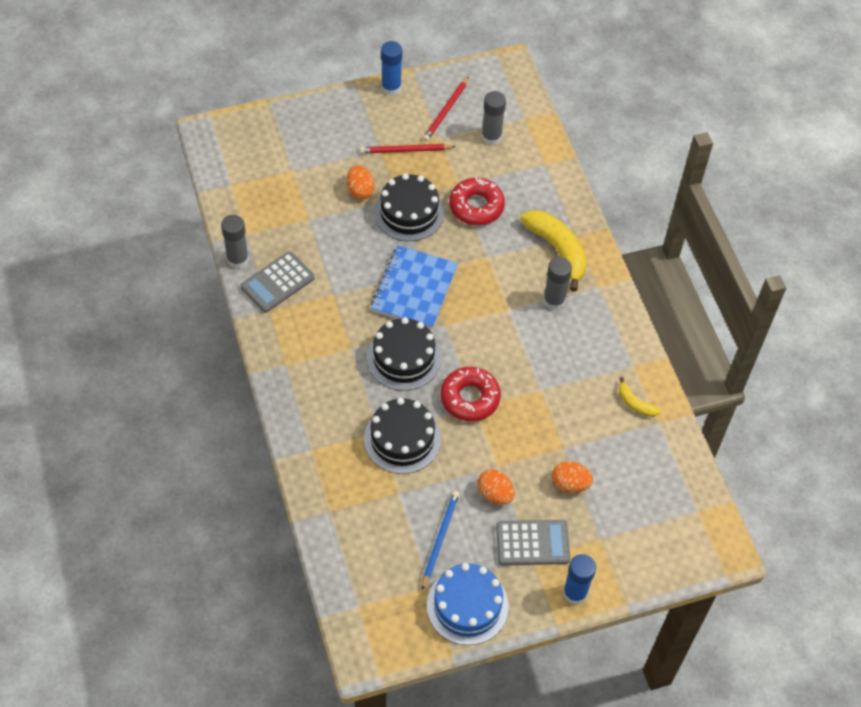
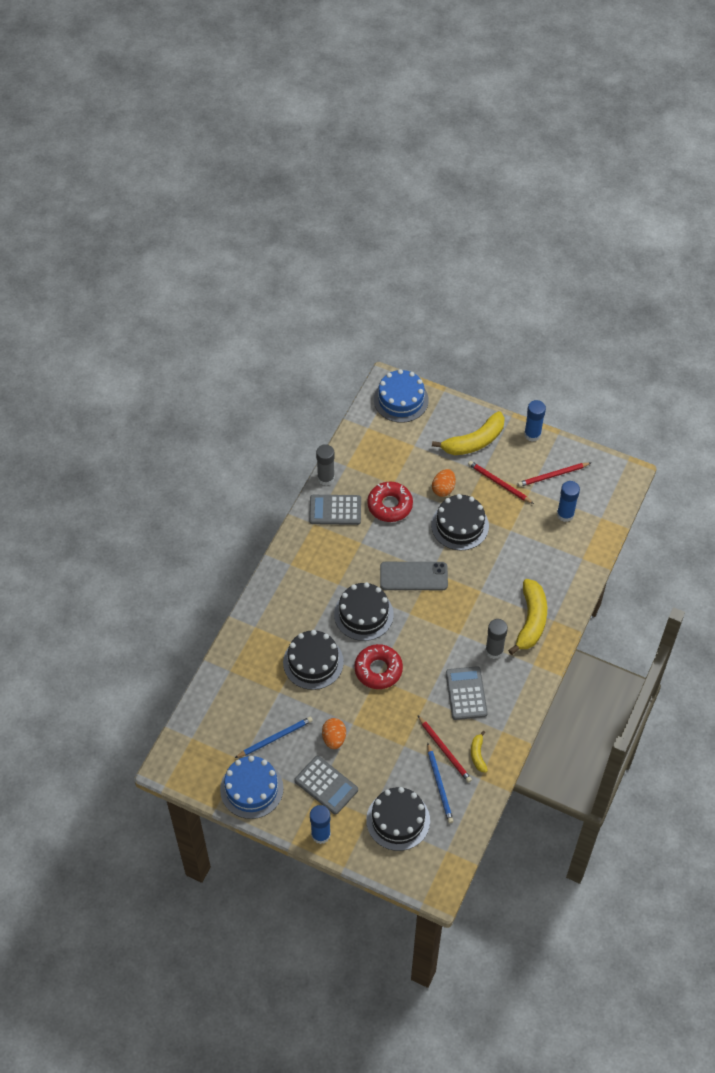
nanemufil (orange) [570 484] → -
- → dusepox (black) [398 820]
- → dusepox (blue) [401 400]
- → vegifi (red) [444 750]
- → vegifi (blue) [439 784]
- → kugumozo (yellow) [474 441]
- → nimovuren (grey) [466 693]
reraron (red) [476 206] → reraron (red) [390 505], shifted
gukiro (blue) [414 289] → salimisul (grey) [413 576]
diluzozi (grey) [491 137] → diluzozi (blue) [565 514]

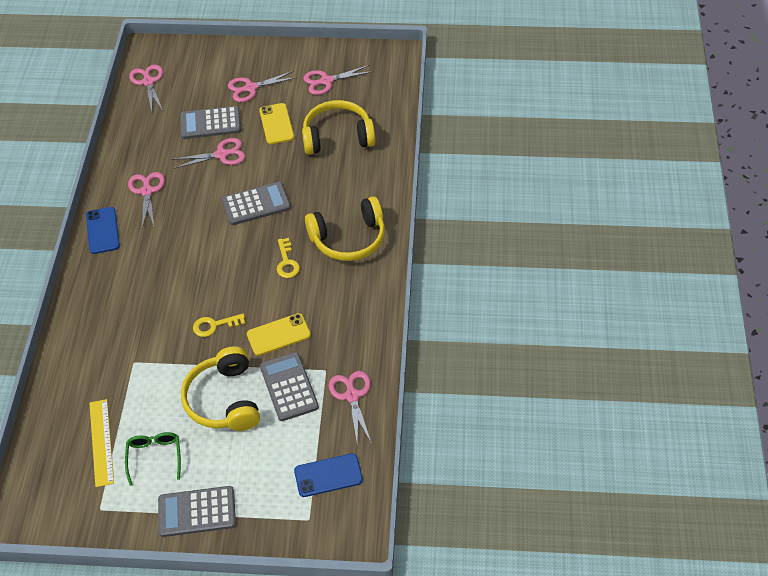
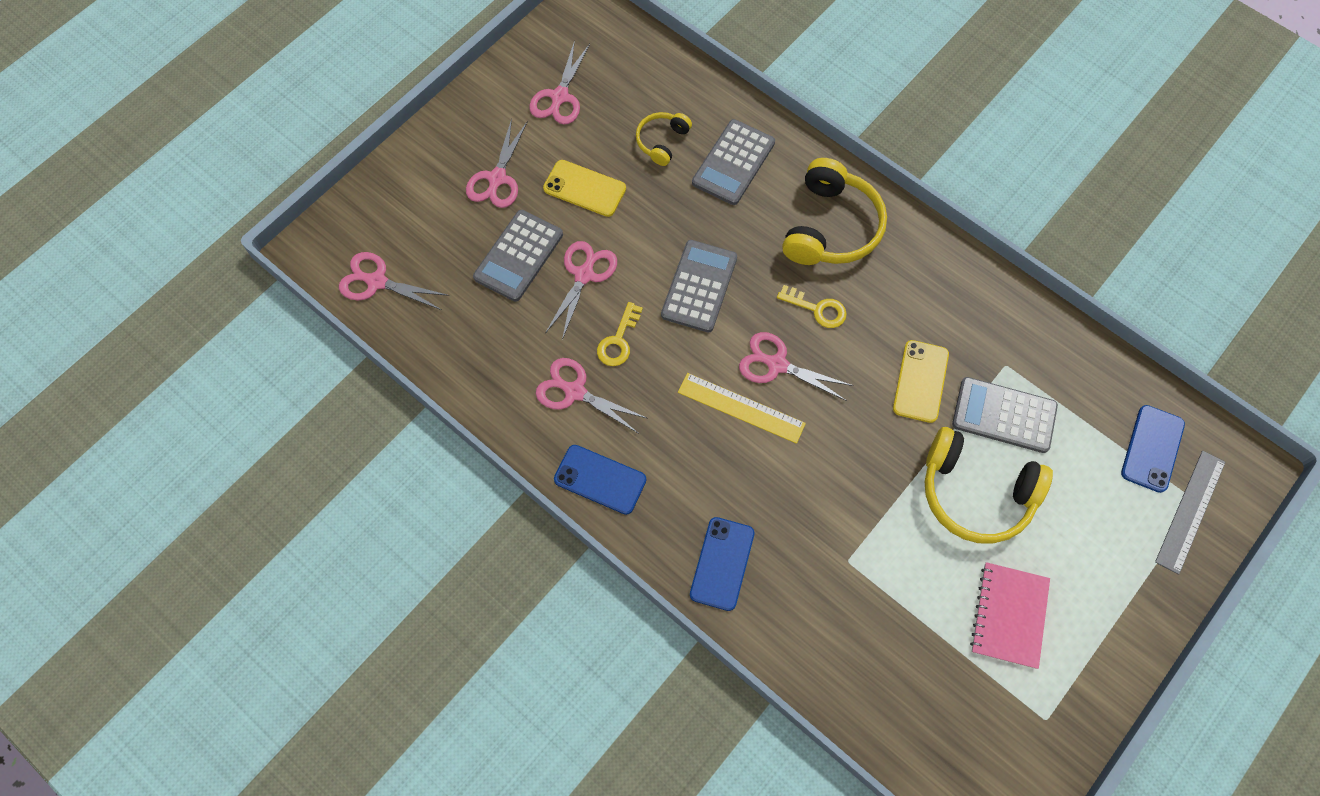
- → salimisul (blue) [722 563]
- → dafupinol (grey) [1190 511]
dafupinol (yellow) [101 442] → dafupinol (yellow) [741 407], shifted
nimovuren (grey) [197 512] → nimovuren (grey) [733 163], shifted
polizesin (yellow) [214 325] → polizesin (yellow) [618 340], shifted
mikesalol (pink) [352 395] → mikesalol (pink) [776 364], shifted
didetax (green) [154 457] → gukiro (pink) [1009 615]
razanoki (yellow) [337 136] → razanoki (yellow) [662 141], x0.53

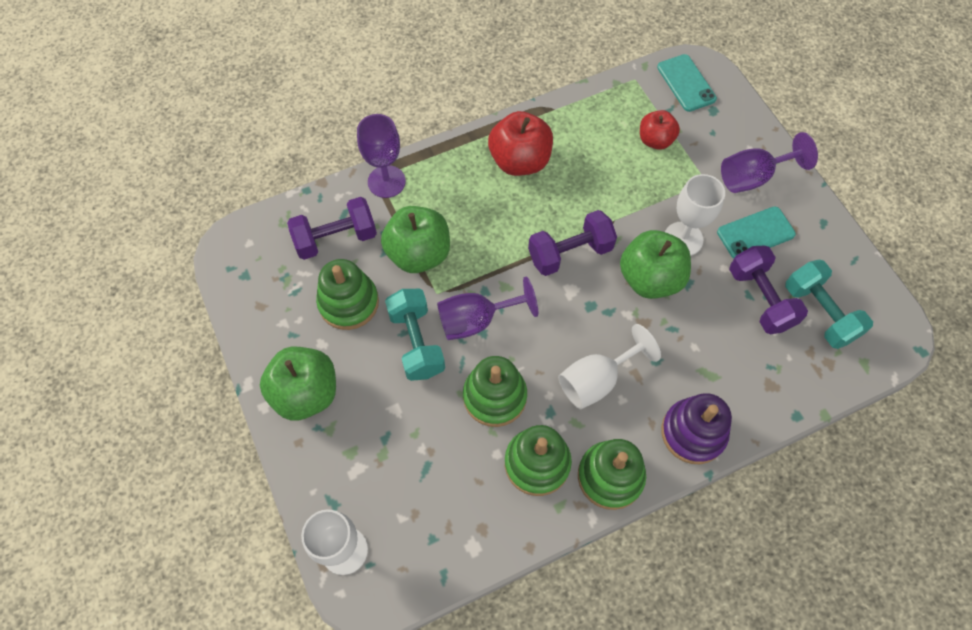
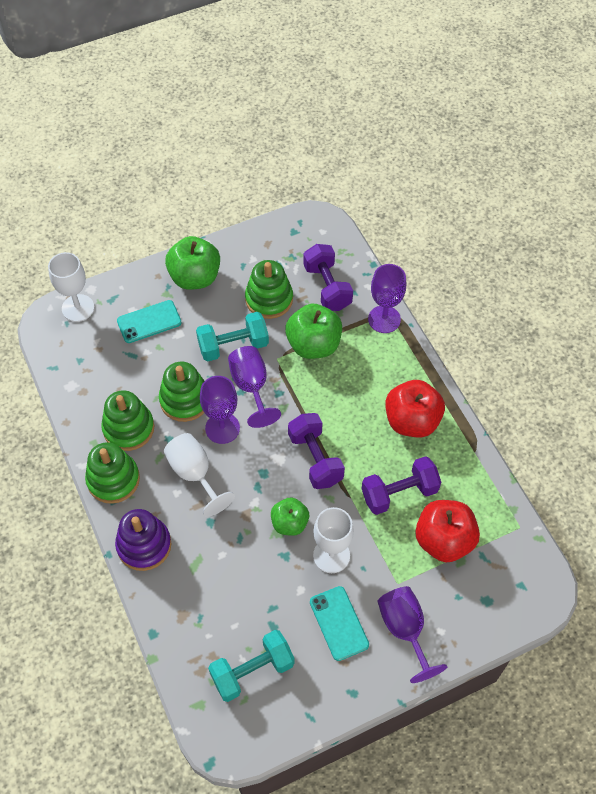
- → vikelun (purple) [222 428]
salimisul (turquoise) [686 83] → salimisul (turquoise) [149 322], shifted
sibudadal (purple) [760 299] → sibudadal (purple) [399 493], shifted
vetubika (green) [650 278] → vetubika (green) [289 523], x0.62
vetubika (red) [655 140] → vetubika (red) [444 540], x1.61

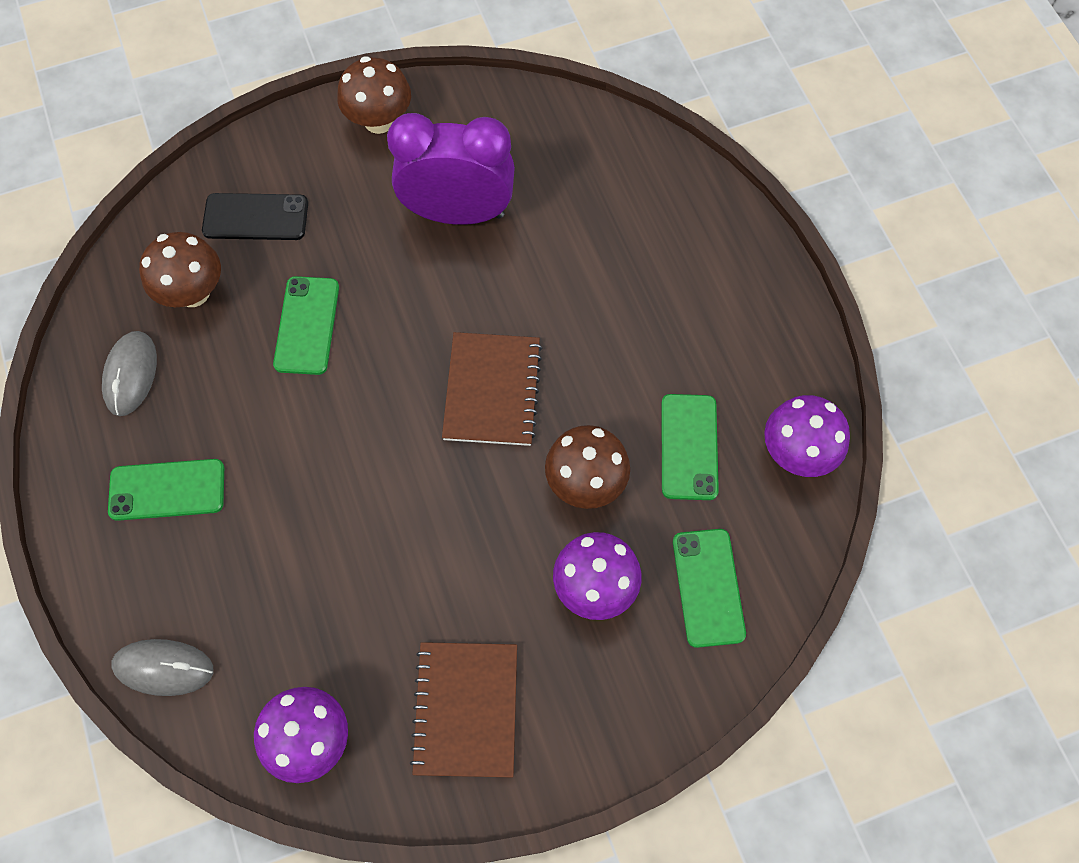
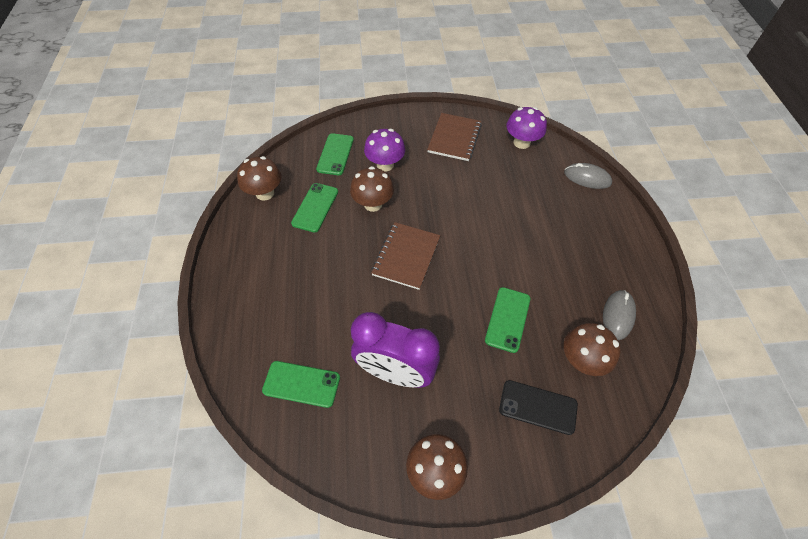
salimisul (green) [167 490] → salimisul (green) [301 384], shifted
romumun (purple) [797 453] → romumun (brown) [265 193]

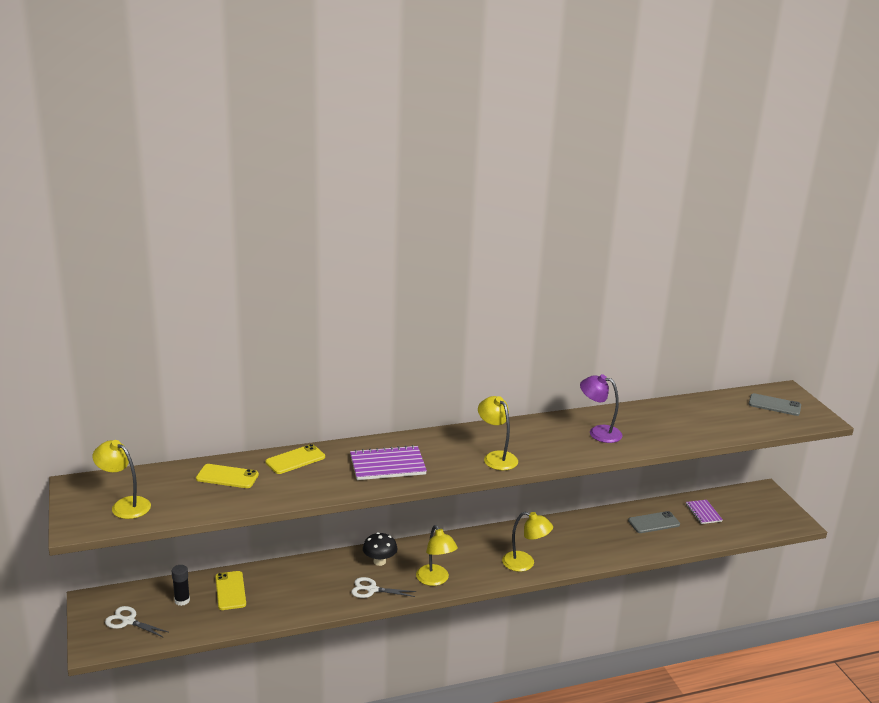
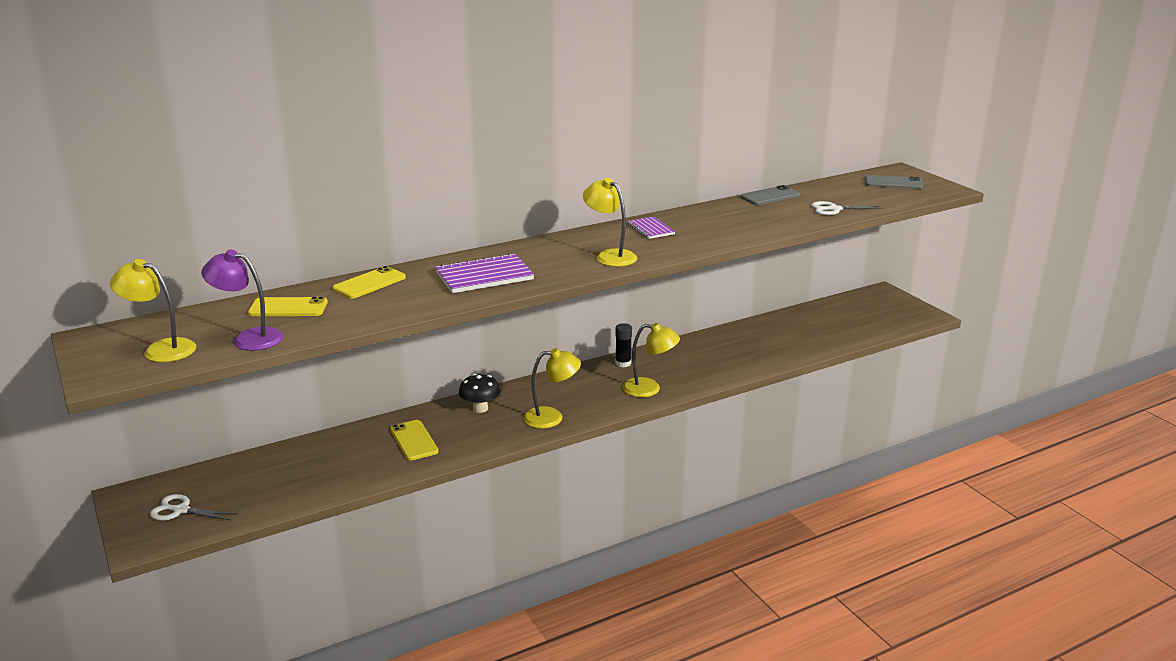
diluzozi (black) [182 600] → diluzozi (black) [623 363], shifted
salimisul (yellow) [230 591] → salimisul (yellow) [413 440], shifted
mikesalol (white) [372 590] → mikesalol (white) [834 209], shifted
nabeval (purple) [598 432] → nabeval (purple) [249 338], shifted
salimisul (grey) [654 523] → salimisul (grey) [770 196], shifted
gukiro (purple) [703 513] → gukiro (purple) [650 229], shifted
nabeval (yellow) [435 580] → nabeval (yellow) [551 418], 60 degrees counterclockwise

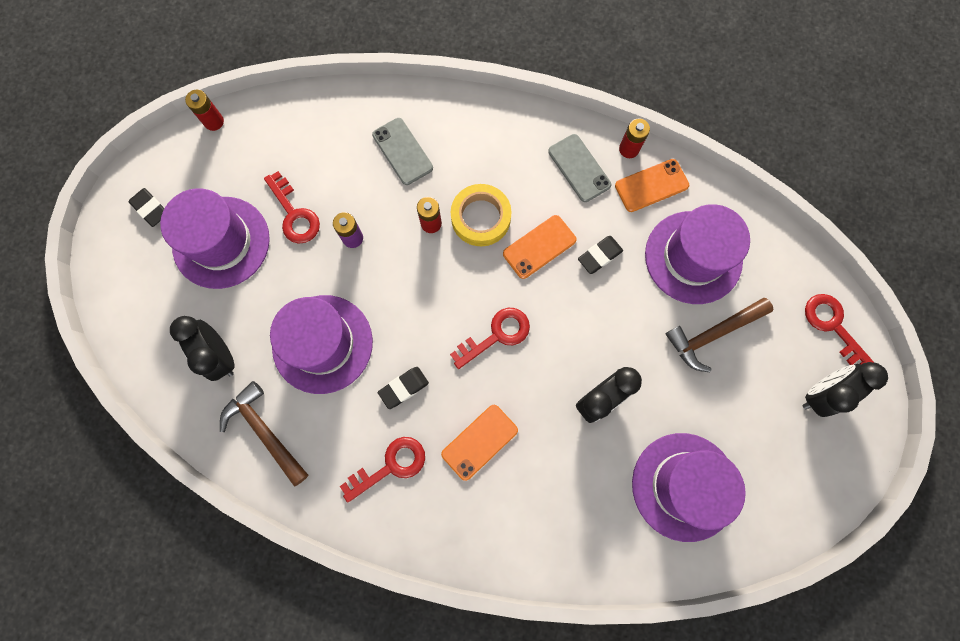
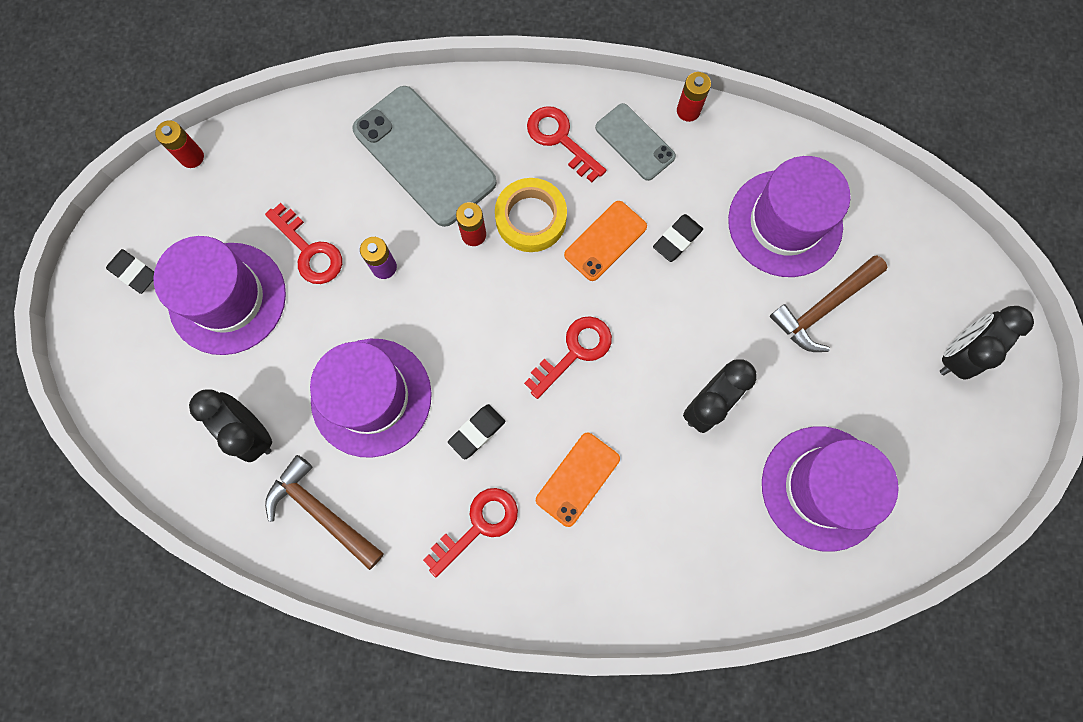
salimisul (orange) [651 186] → -
polizesin (red) [832 326] → polizesin (red) [560 139], shifted
salimisul (grey) [402 151] → salimisul (grey) [424 156], x1.81

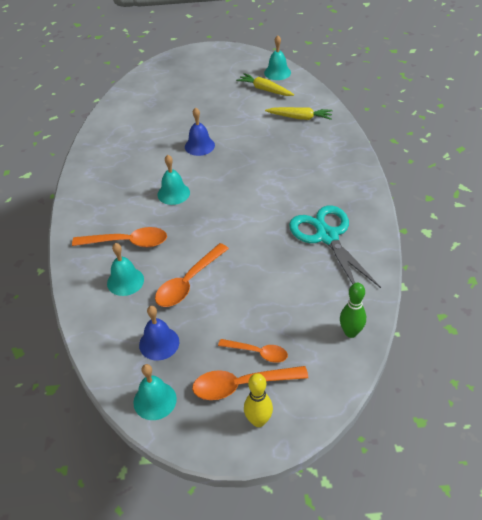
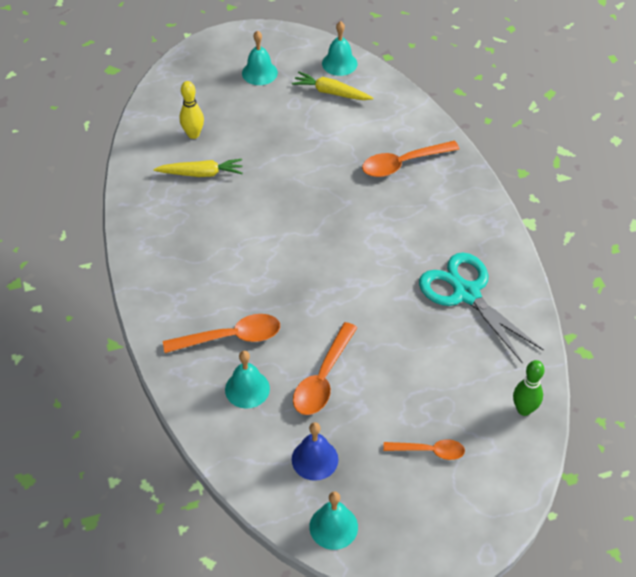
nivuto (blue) [199 146] → -
nivuto (turquoise) [173 193] → nivuto (turquoise) [259 73], shifted
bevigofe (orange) [242 385] → bevigofe (orange) [403 163], shifted
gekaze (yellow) [258 421] → gekaze (yellow) [193 134], shifted
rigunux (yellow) [300 118] → rigunux (yellow) [201 173], shifted

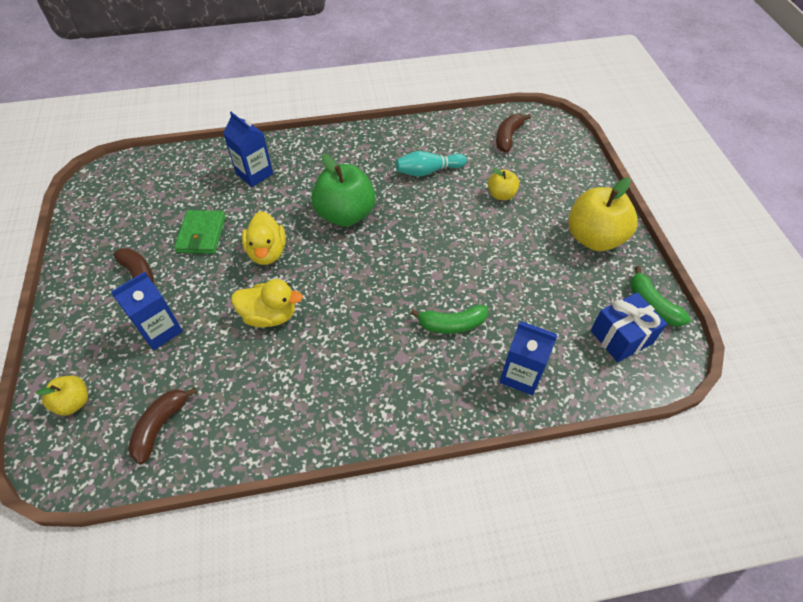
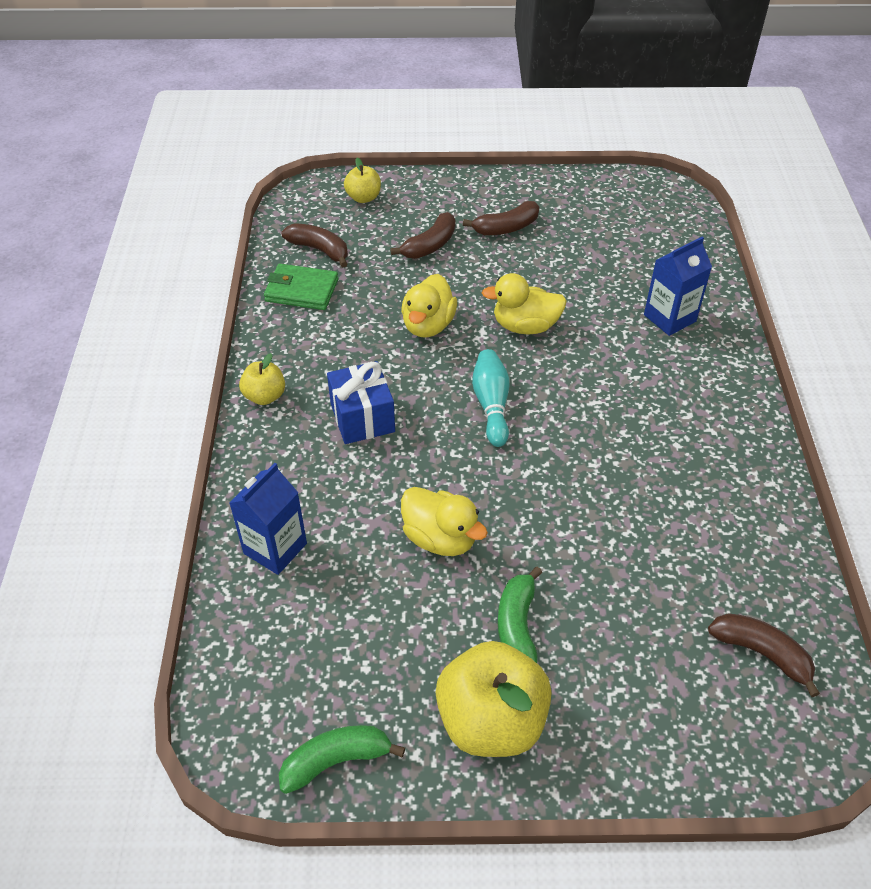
vetubika (green) [345 214] → -
- → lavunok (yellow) [440 538]
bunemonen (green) [202 234] → bunemonen (green) [301 290], shifted
gekaze (turquoise) [428 171] → gekaze (turquoise) [491 405], shifted
kugumozo (green) [452 324] → kugumozo (green) [517 626], shifted
vetubika (yellow) [501 195] → vetubika (yellow) [265 396], shifted
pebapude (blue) [621 337] → pebapude (blue) [362 418], shifted
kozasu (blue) [160 330] → kugumozo (brown) [430 245]

